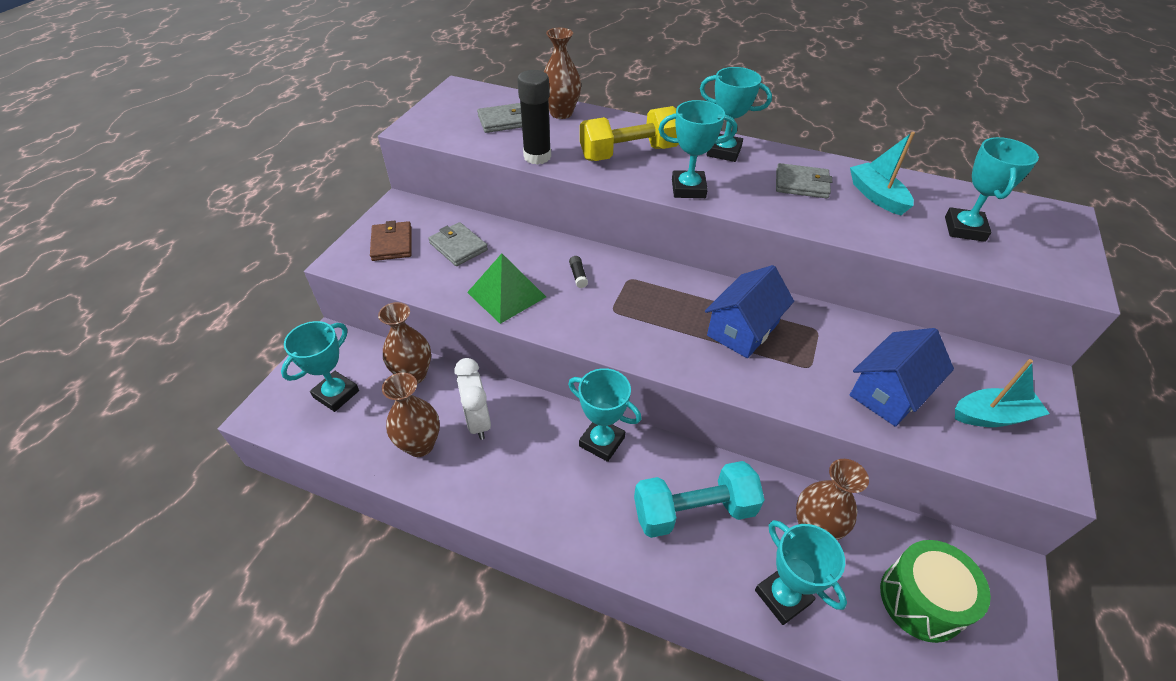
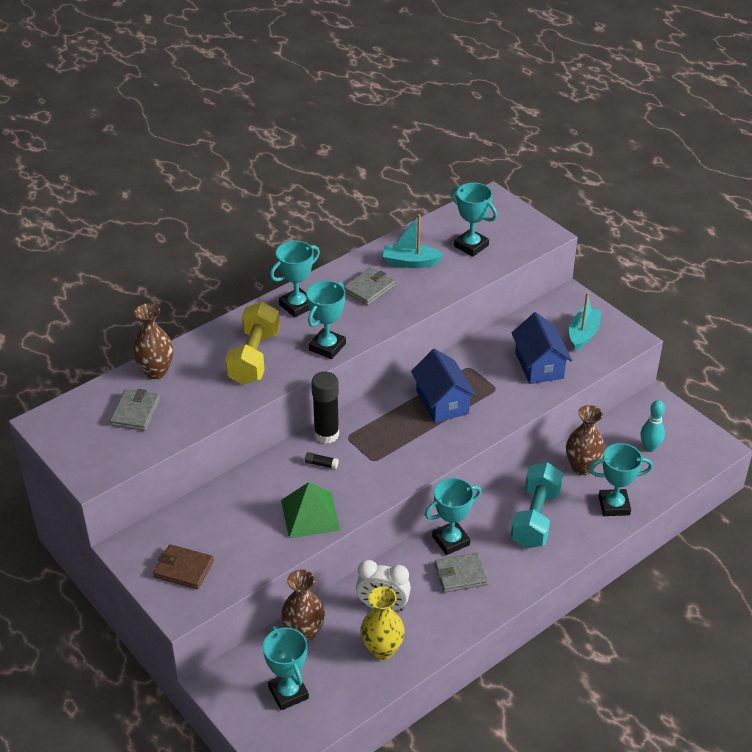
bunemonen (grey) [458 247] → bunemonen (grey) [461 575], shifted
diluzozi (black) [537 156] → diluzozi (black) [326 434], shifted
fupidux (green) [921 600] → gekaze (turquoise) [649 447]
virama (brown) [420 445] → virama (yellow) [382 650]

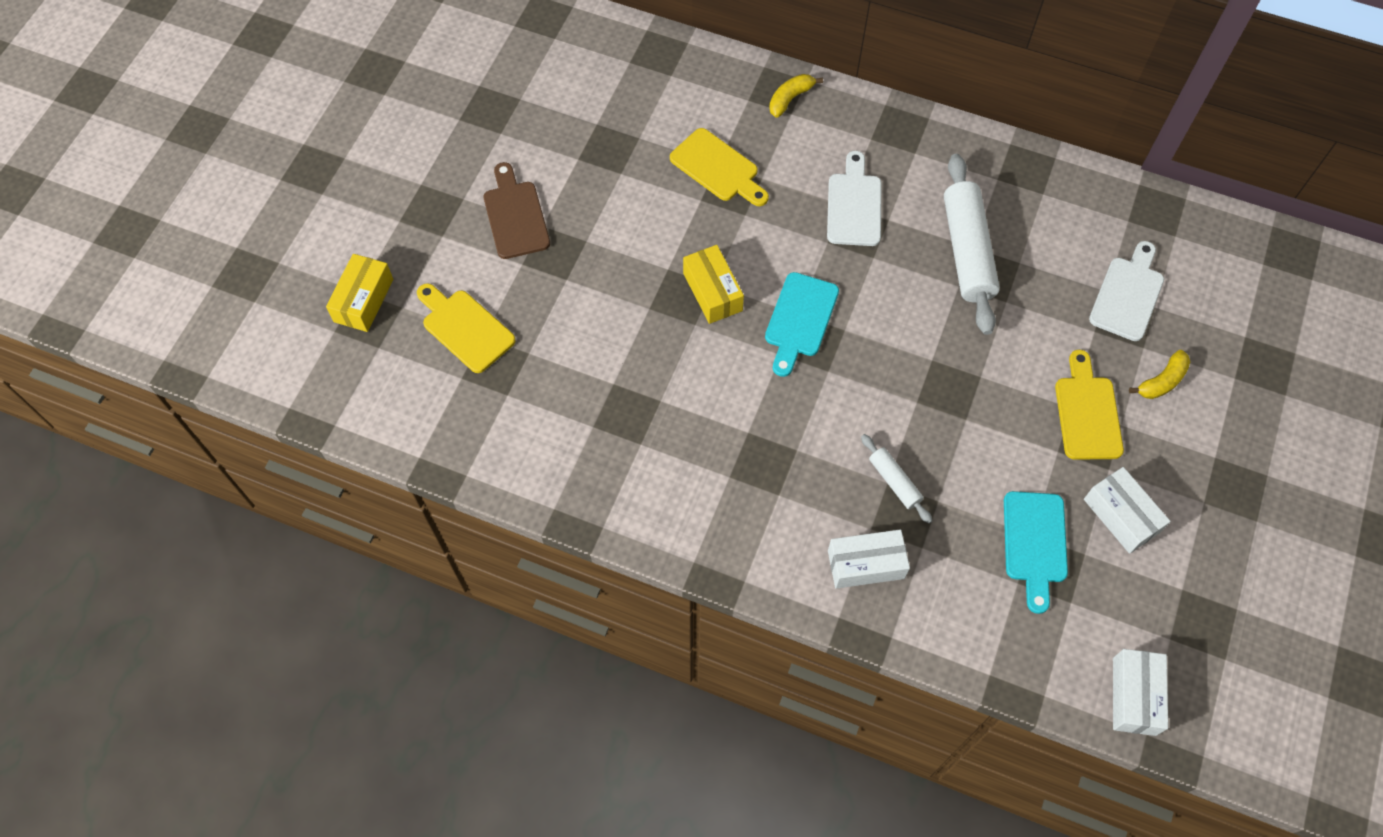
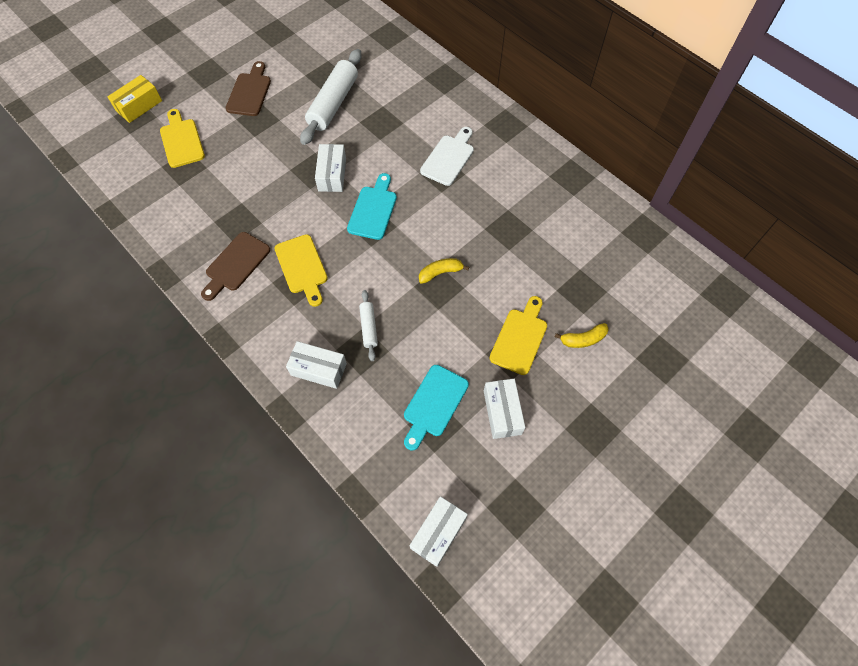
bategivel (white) [1128 295] → -
- → bategivel (brown) [236 264]
bategivel (yellow) [717 168] → bategivel (yellow) [302 267], shifted
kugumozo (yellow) [790 99] → kugumozo (yellow) [440 273], shifted
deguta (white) [967 251] → deguta (white) [333 104], shifted
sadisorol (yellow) [712 292] → sadisorol (white) [332 174]
bategivel (turquoise) [800 319] → bategivel (turquoise) [373 210], 150 degrees clockwise

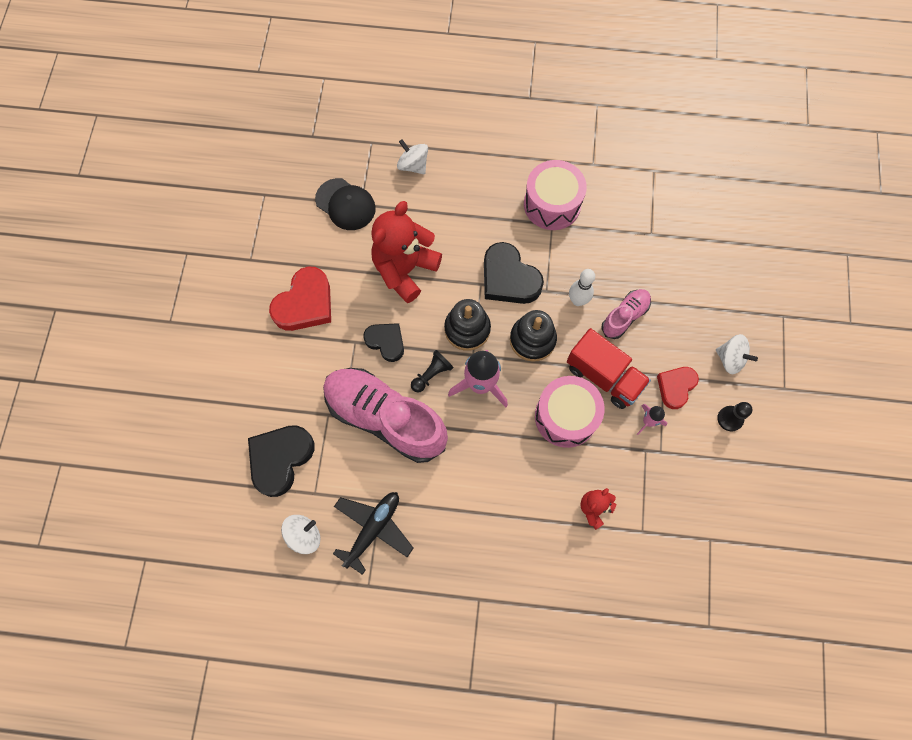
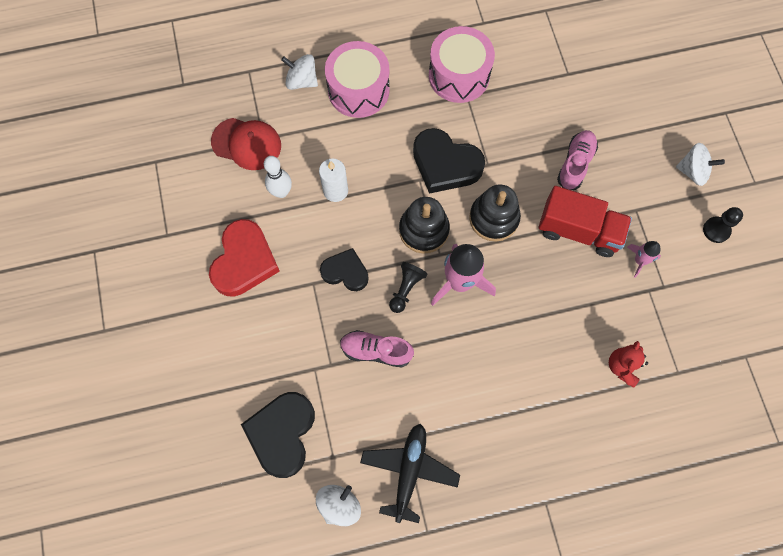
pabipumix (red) [675 387] → -
fupidux (pink) [566 416] → fupidux (pink) [358 90], shifted
gekaze (white) [577 300] → gekaze (white) [281 192], shifted
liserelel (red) [405 269] → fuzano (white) [335 191]
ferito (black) [345 204] → ferito (red) [246 144]
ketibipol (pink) [385 418] → ketibipol (pink) [376 351], x0.49

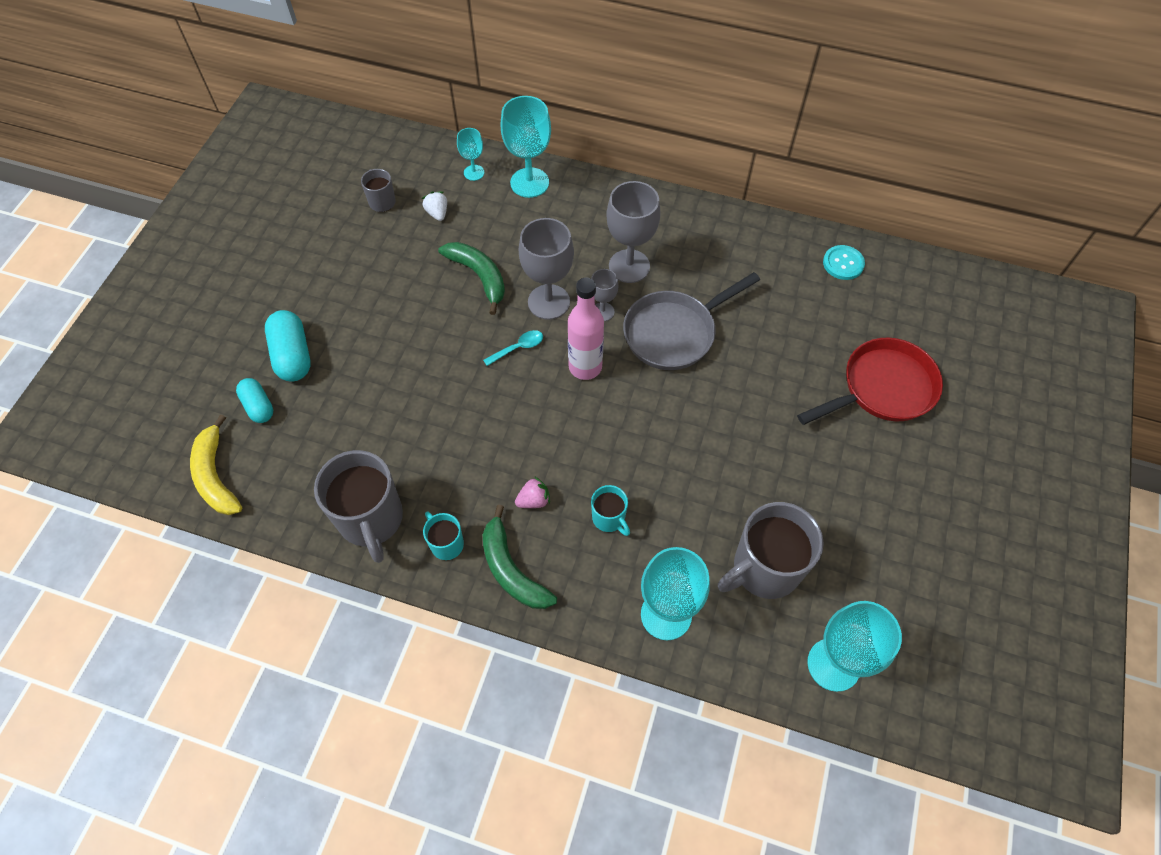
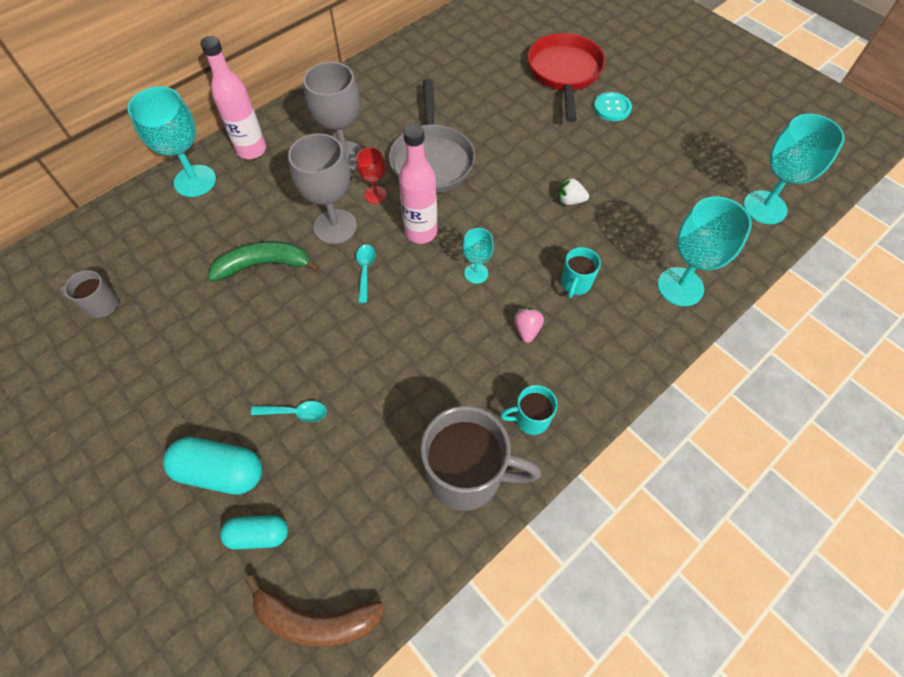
kugumozo (green) [511 569] → -
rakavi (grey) [764 569] → -
- → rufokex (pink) [251 150]
- → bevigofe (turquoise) [295 413]
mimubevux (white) [437 213] → mimubevux (white) [570 200], shifted
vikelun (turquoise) [474 172] → vikelun (turquoise) [476 273], shifted
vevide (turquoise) [843 263] → vevide (turquoise) [612 108], shifted
kugumozo (yellow) [216 475] → kugumozo (brown) [315 620]
vikelun (grey) [603 312] → vikelun (red) [375 195]
rakavi (turquoise) [609 518] → rakavi (turquoise) [575 284], 120 degrees clockwise

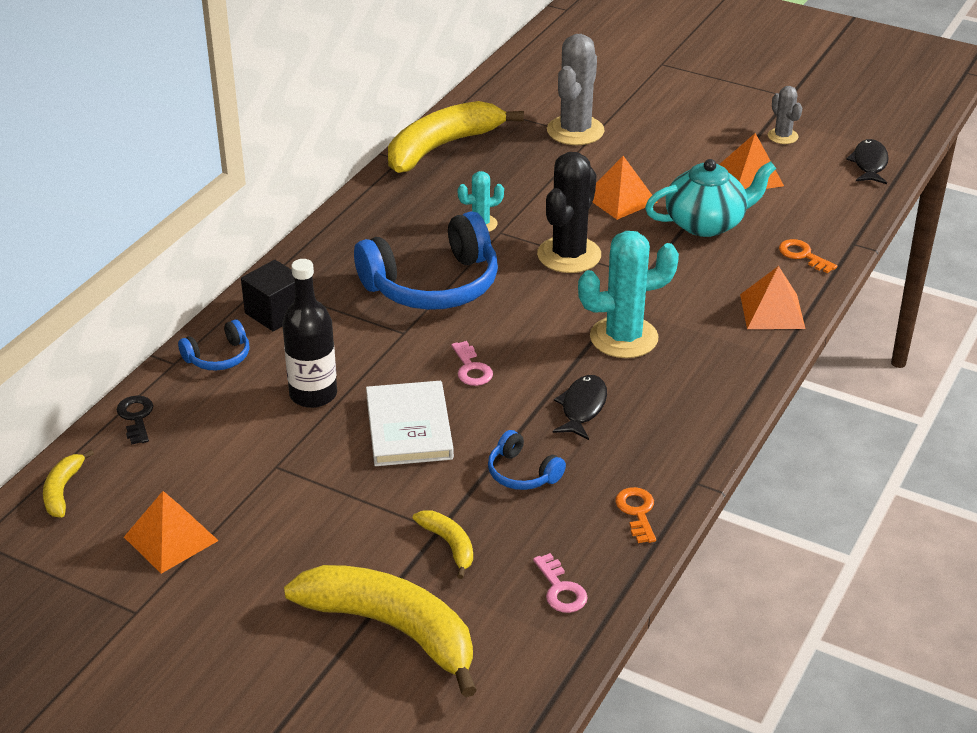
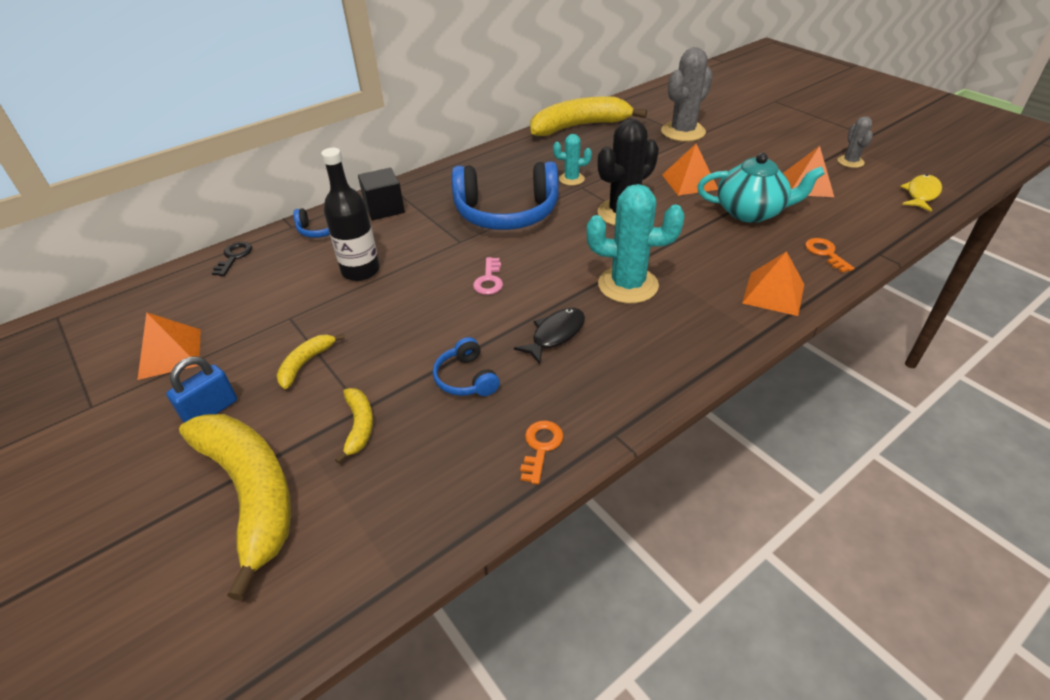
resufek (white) [409 428] → -
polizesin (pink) [560 589] → -
- → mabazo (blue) [211 410]
kugumozo (yellow) [62 490] → kugumozo (yellow) [306 363], shifted
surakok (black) [869 164] → surakok (yellow) [921 194]

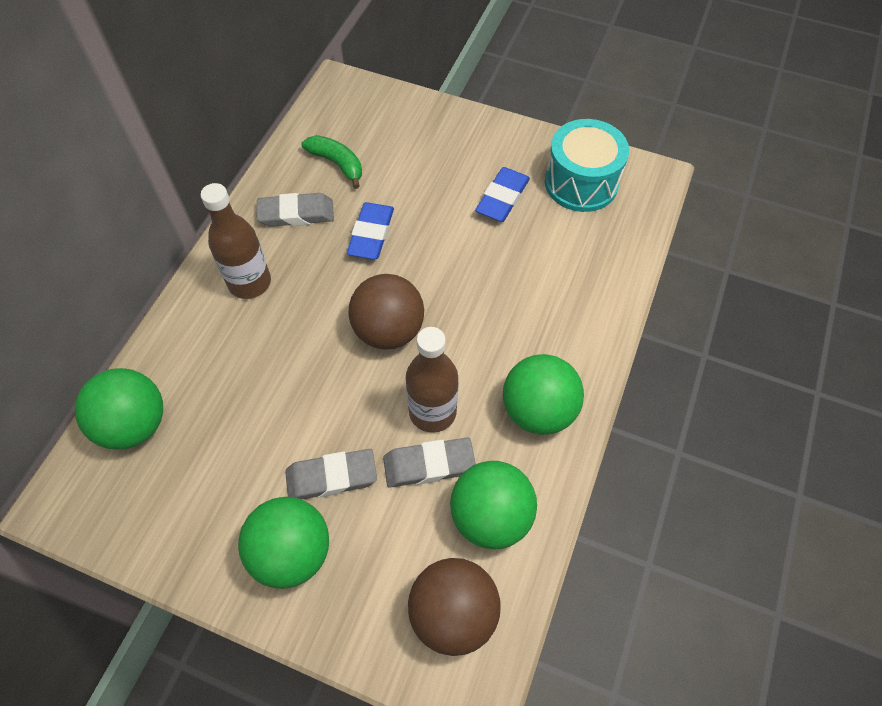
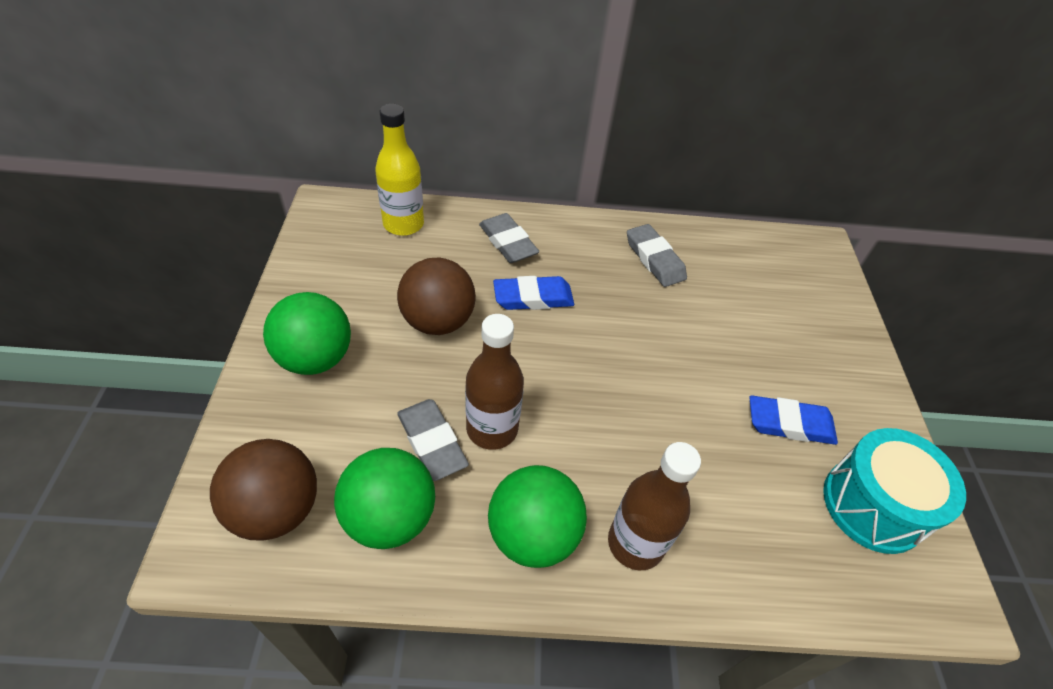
kugumozo (green) [337 164] → -
rufokex (brown) [250 282] → rufokex (brown) [635 543], shifted
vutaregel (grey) [331 477] → vutaregel (grey) [508 242], shifted
vutaregel (blue) [371 234] → vutaregel (blue) [533 297], shifted
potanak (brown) [388 330] → potanak (brown) [438 321], shifted
potanak (green) [134 424] → rufokex (yellow) [403 224]

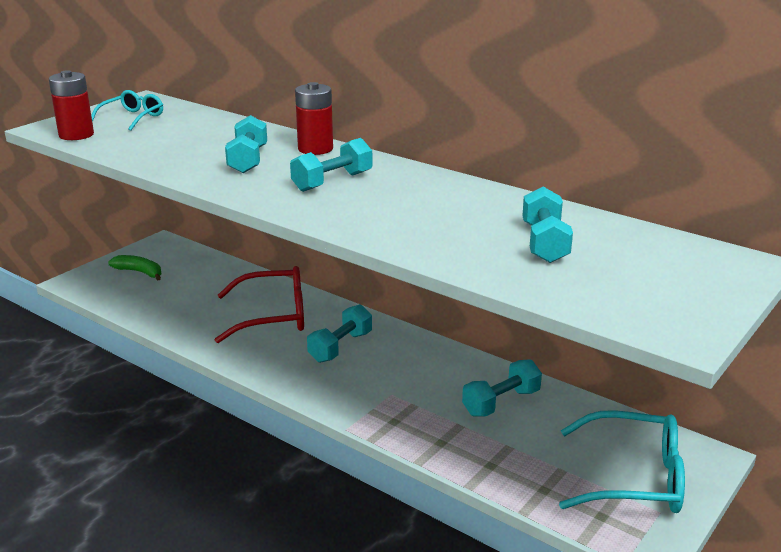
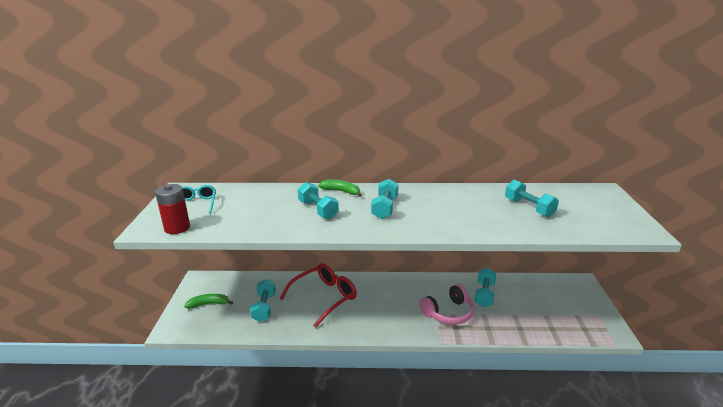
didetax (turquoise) [634 478] → -
- → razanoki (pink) [448 313]
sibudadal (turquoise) [340 347] → sibudadal (turquoise) [264 307], shifted
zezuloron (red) [315 149] → kugumozo (green) [341 191]

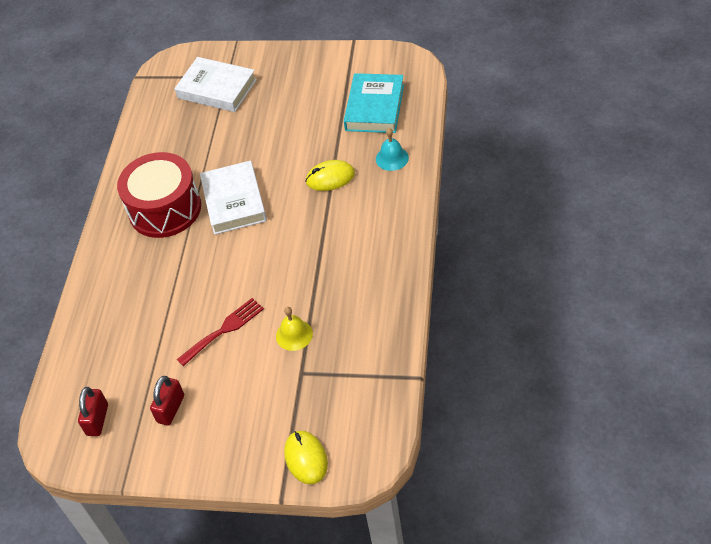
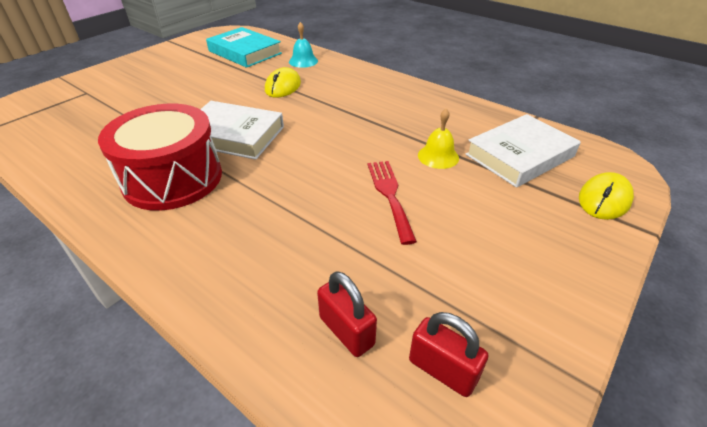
mabazo (red) [171 409] → mabazo (red) [346 331], shifted
resufek (white) [217 89] → resufek (white) [519 155], shifted
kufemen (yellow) [306 458] → kufemen (yellow) [604 199], 60 degrees counterclockwise

